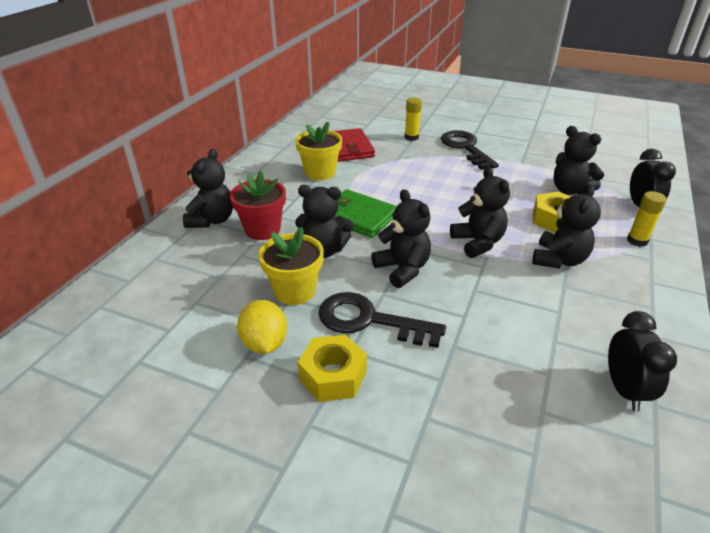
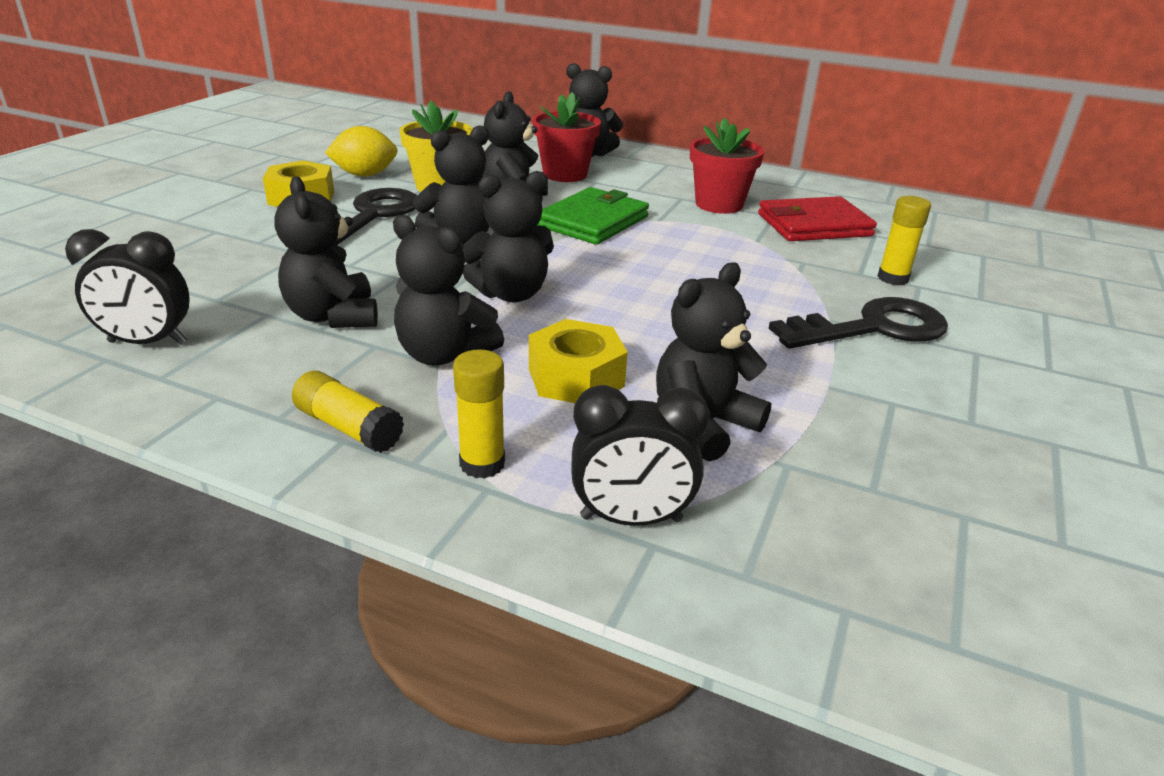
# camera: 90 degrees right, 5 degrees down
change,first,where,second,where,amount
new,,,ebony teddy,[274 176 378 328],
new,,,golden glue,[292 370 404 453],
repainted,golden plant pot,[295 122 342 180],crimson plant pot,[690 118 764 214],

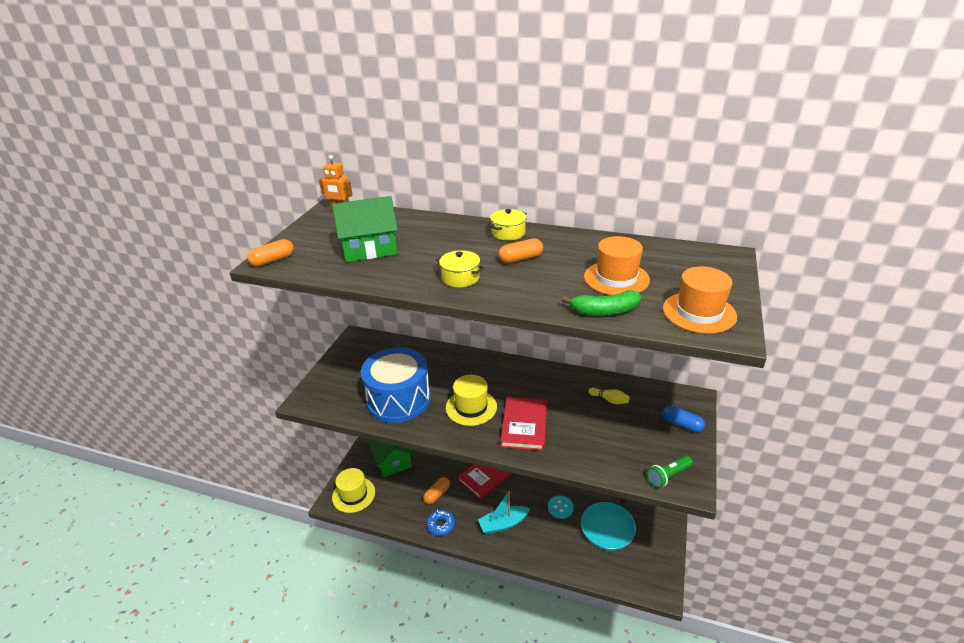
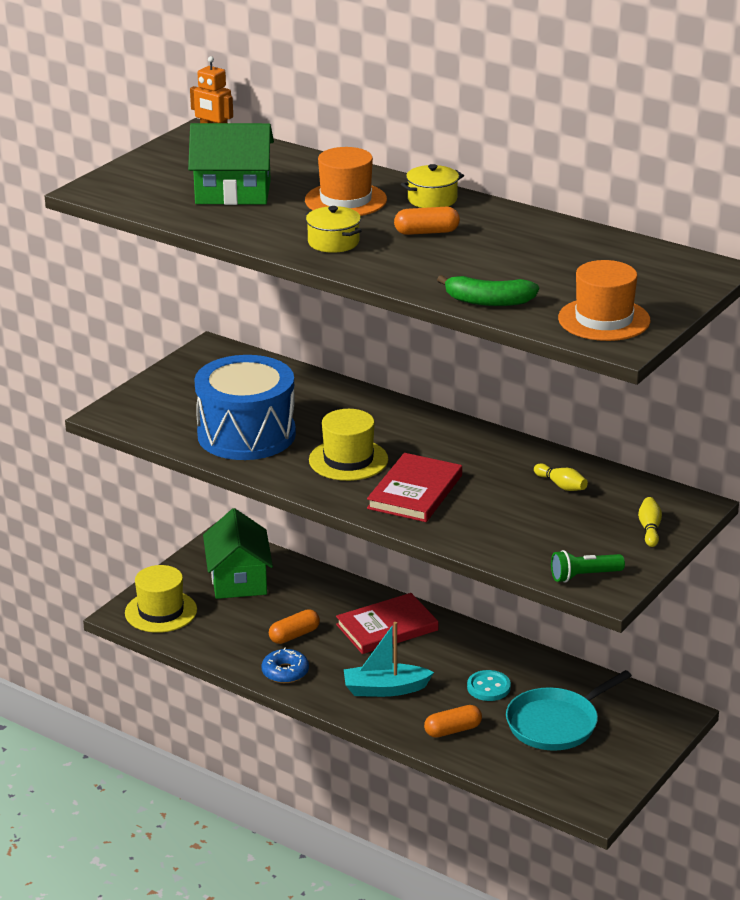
# camera: 15 degrees right, 5 degrees down
change,first,where,second,where,amount
shifted,orange-coloured hat,[584 236 650 295],,[305 147 387 216],
shifted,orange-coloured pill,[247 239 294 267],,[424 705 482 738],
swapped,royal blue pill,[662 405 705 432],golden tenpin,[638 497 662 547],

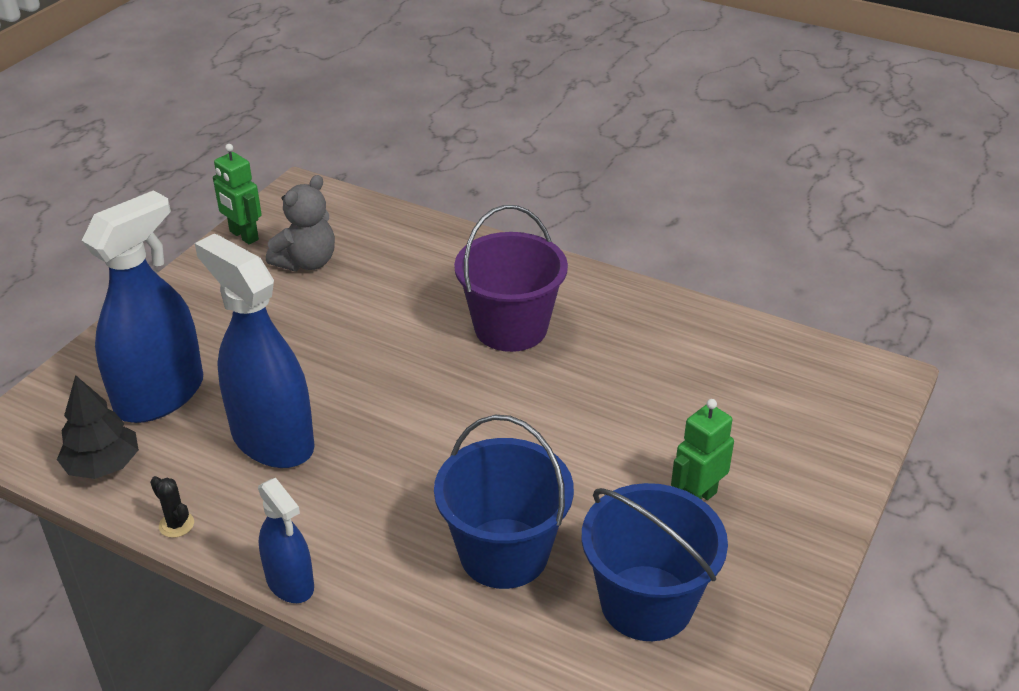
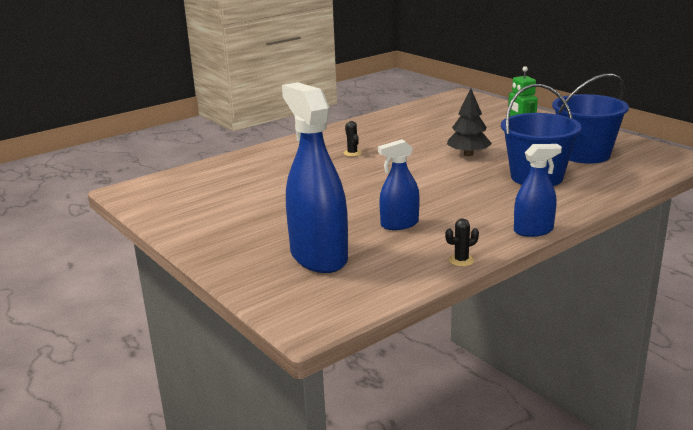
# camera: 65 degrees left, 15 degrees down
change,first,where,second,where,amount
swapped,violet sand bucket,[454 205 568 352],ebony saguaro cactus,[343 121 362 157],
scaled,royal blue sprayer,[195 233 315 468],,[378 139 420 230],x0.55
shifted,ebony fir tree,[57 375 139 479],,[447 88 492 156],
gone,leaf-green robot figure,[213 144 262 244],,,
gone,ash-grey teddy,[266 175 335 271],,,

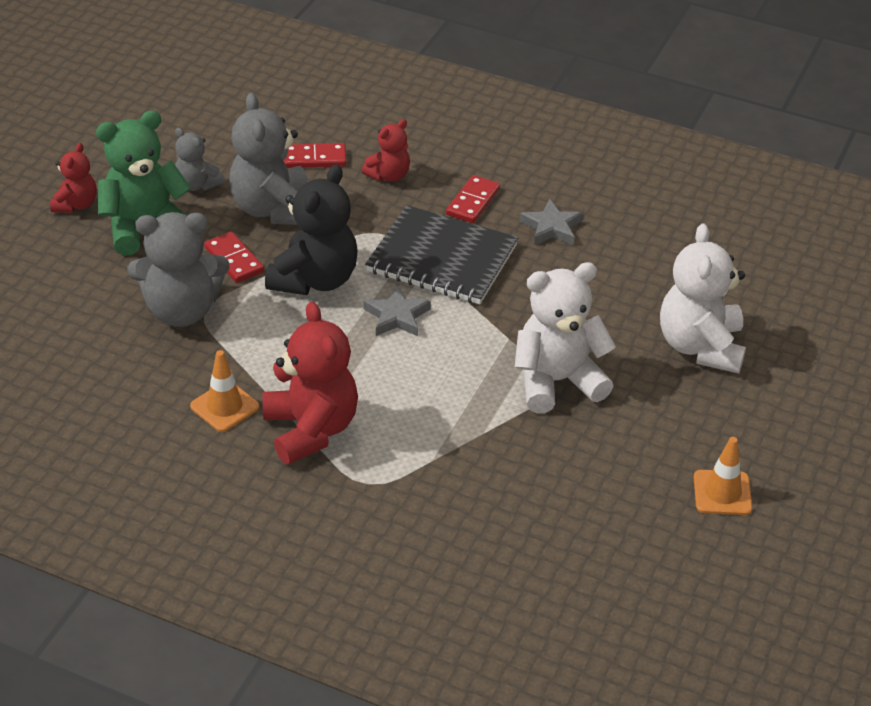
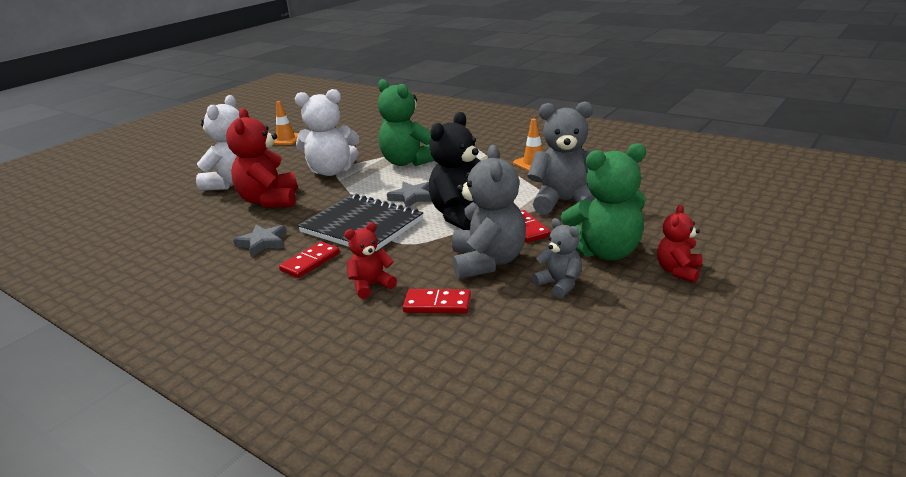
# camera: 165 degrees left, 15 degrees down
change,first,where,second,where,amount
shifted,crimson teddy,[262 302 358 465],,[226 108 298 208],
new,,,leaf-green teddy,[378 79 435 166],

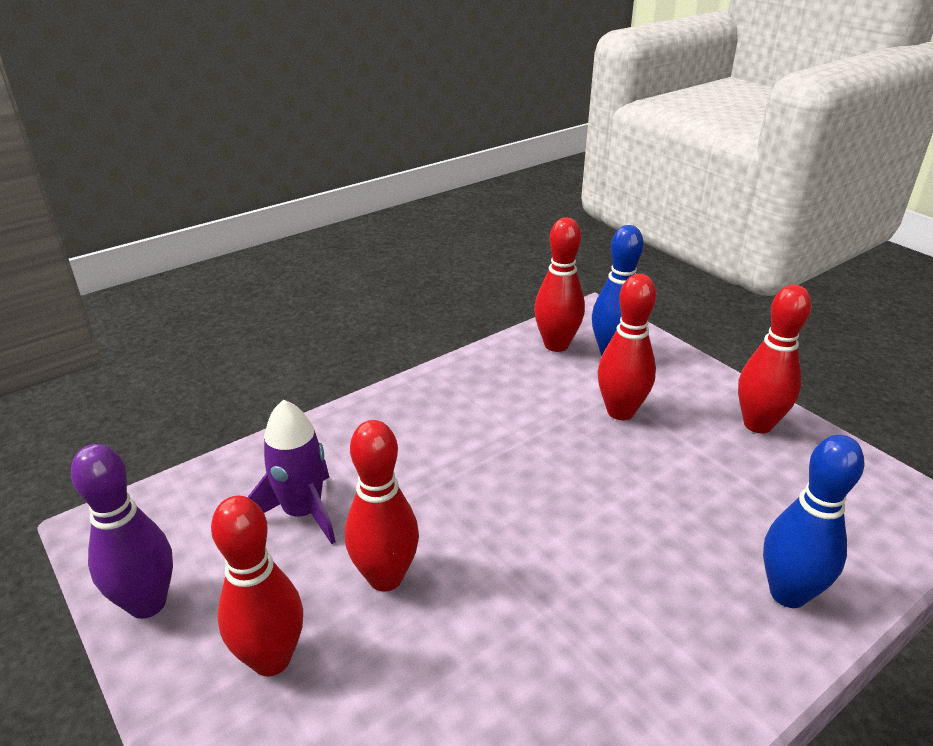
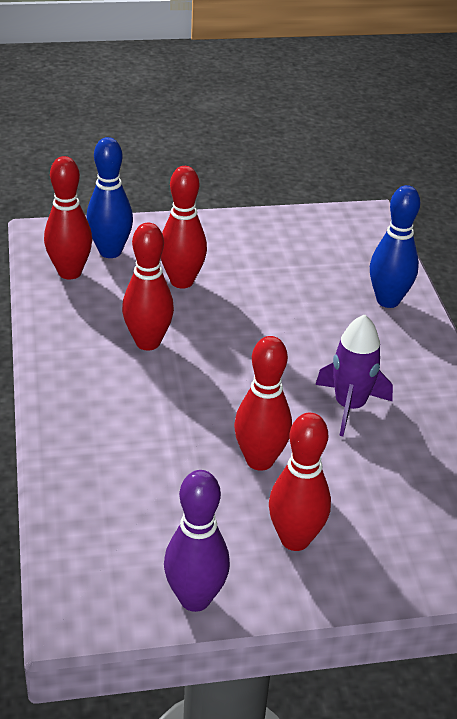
# camera: 65 degrees left, 5 degrees up
change,first,where,second,where,amount
shifted,crimson tenpin,[738 285 811 433],,[122 222 174 351],
shifted,violet toy rocket,[247 399 336 544],,[316 314 393 436],

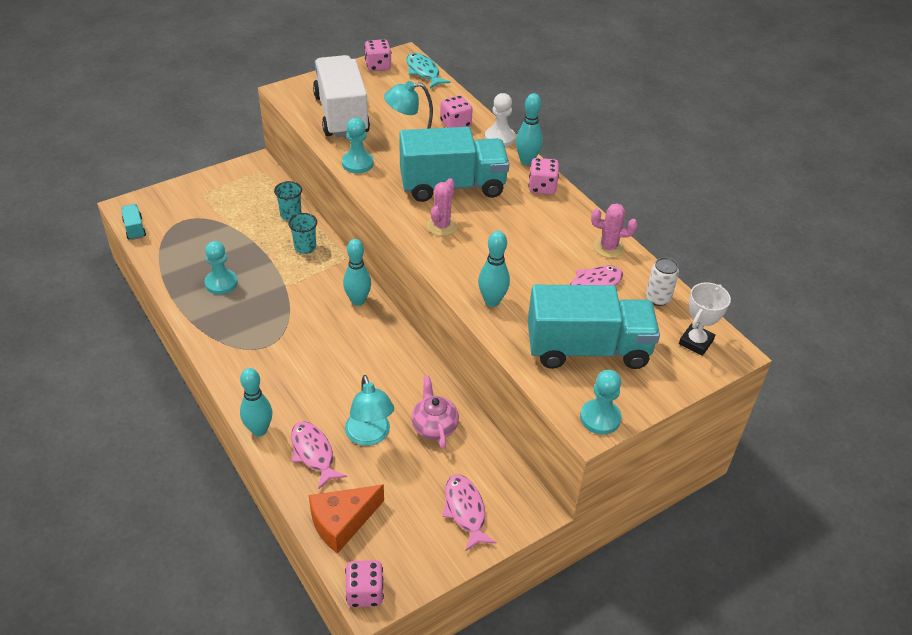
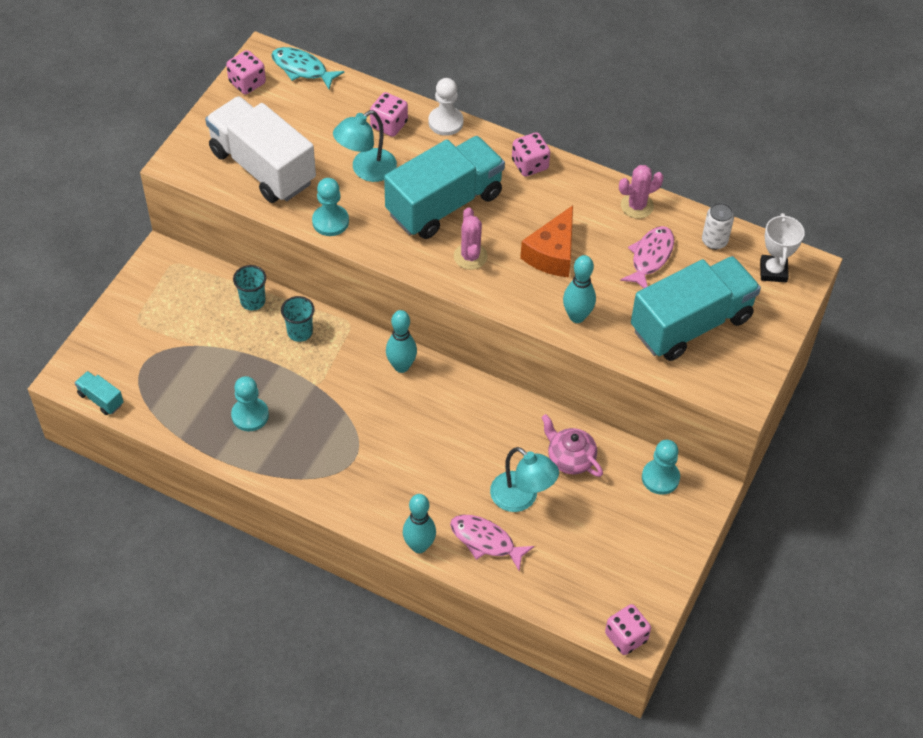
# camera: 30 degrees left, 10 degrees up
change,first,where,second,where,amount
shifted,orange-coloured cheese wedge,[309 484 384 554],,[520 205 573 277],
shifted,teal game pawn,[580 370 622 435],,[642 440 680 495],
gone,rose-pink fish figure,[442 475 497 552],,,
gone,teal tenpin,[516 93 543 165],,,

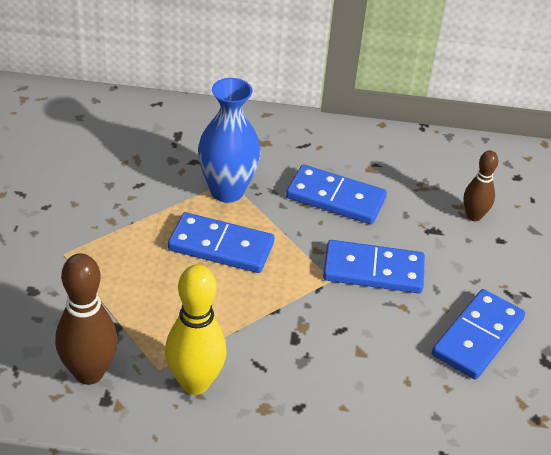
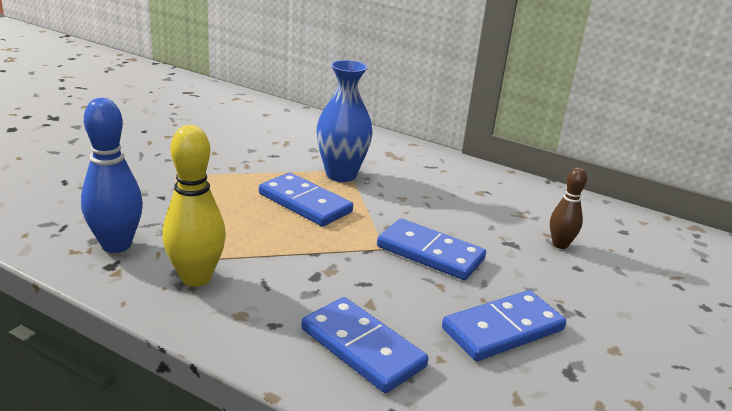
# camera: 25 degrees right, 15 degrees down
change,first,where,second,where,amount
repainted,russet tenpin,[55 254 118 385],royal blue tenpin,[81 98 143 253],
shifted,royal blue domino piece,[286 165 387 224],,[301 297 428 393],

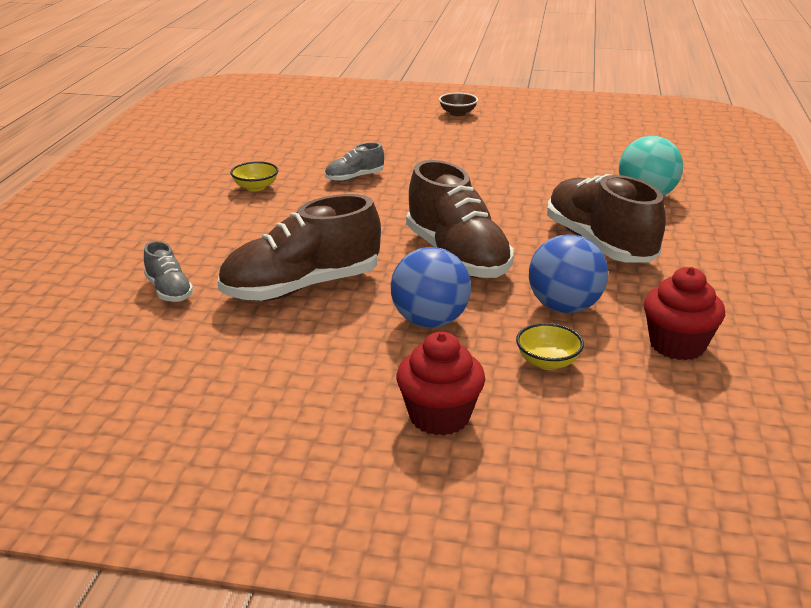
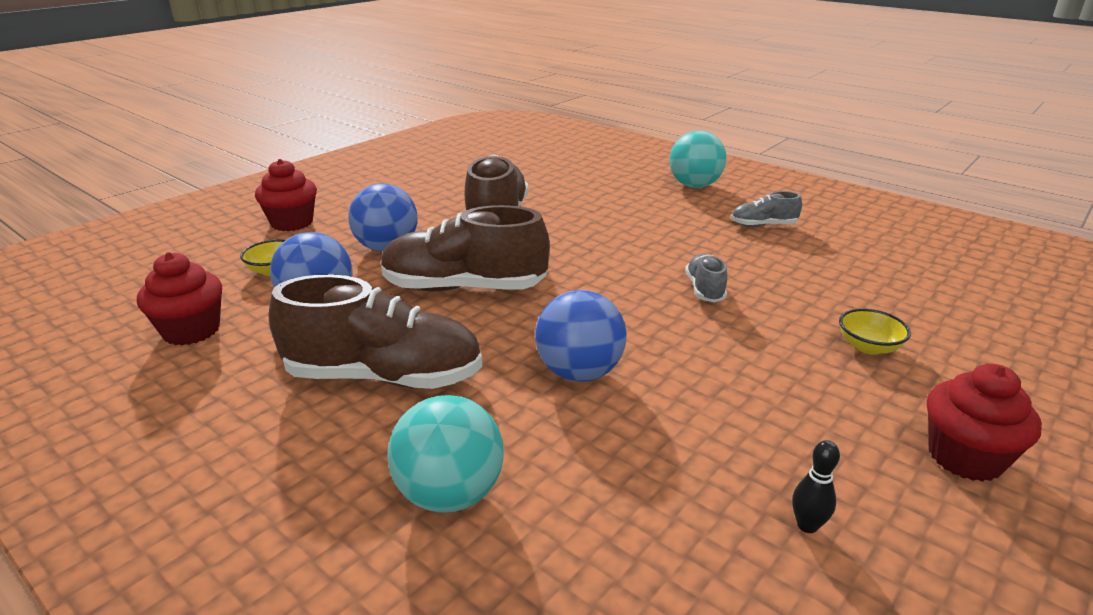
# camera: 120 degrees right, 0 degrees up
change,first,where,second,where,amount
new,,,royal blue sphere,[535 290 627 382],
new,,,teal sphere,[669 131 727 188],
shifted,ash-grey sneaker,[144 241 193 302],,[731 191 802 227],
new,,,ebony tenpin,[792 440 840 533],
shifted,golden bowl,[230 161 278 192],,[839 308 911 355],
swapped,russet bowl,[439 93 478 116],crimson muffin,[927 364 1042 482],

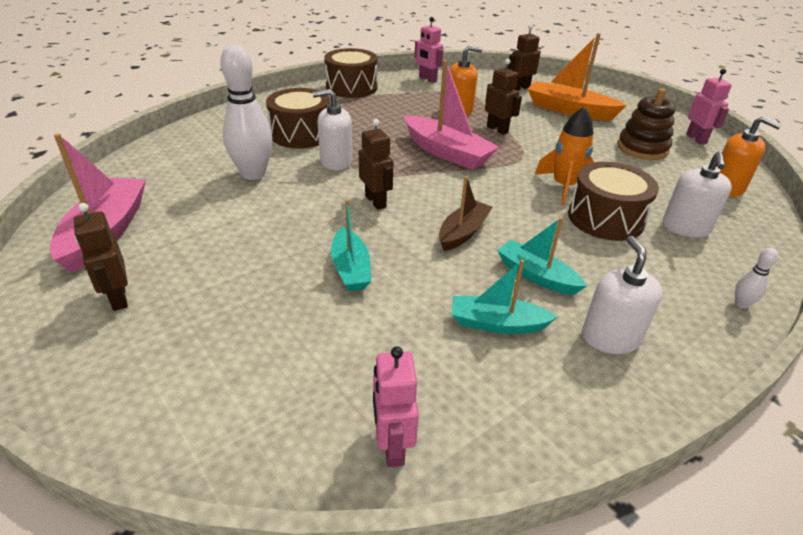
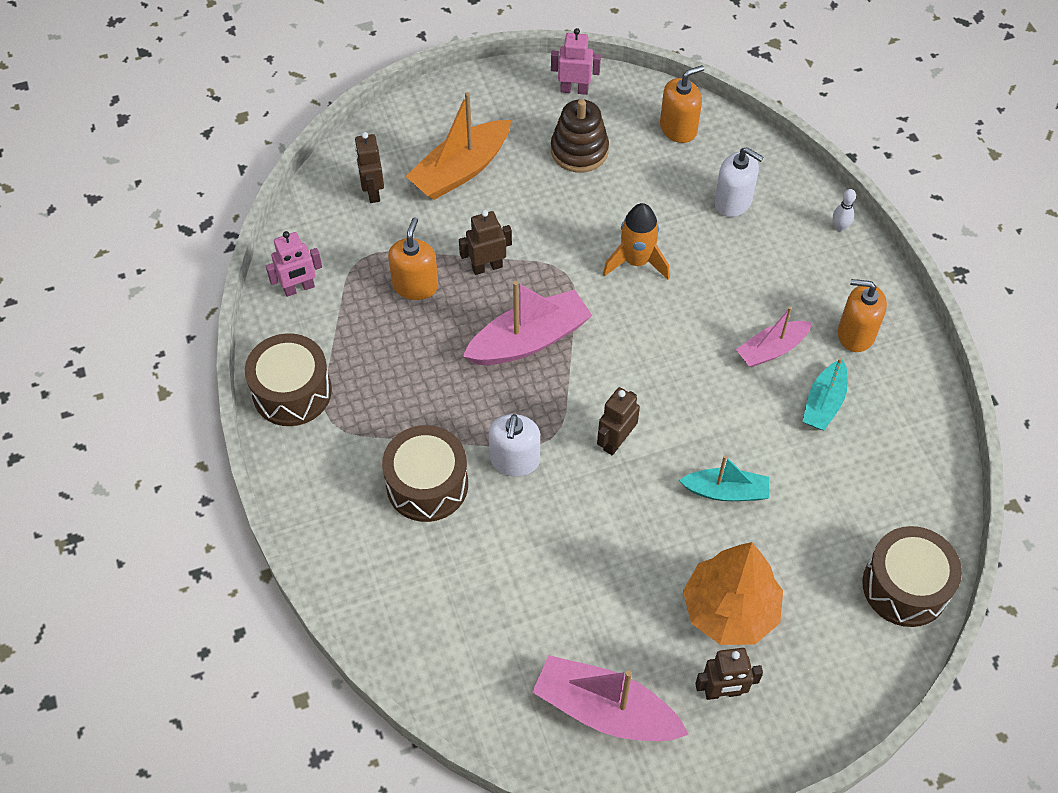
# camera: 70 degrees left, 20 degrees up
change,first,where,second,where,amount
rotated,russet robot figure,[359 119 393 210],,[597 387 640 455],45 degrees counterclockwise
new,,,orange-coloured fir tree,[683 542 783 645],
repainted,teal boat,[497 217 587 295],rose-pink boat,[736 307 812 367],
repainted,pure white pump bottle,[582 236 663 354],orange-coloured pump bottle,[838 279 887 352],
shifted,russet toy drum,[568 162 659 241],,[862 526 962 627],
gone,pure white tenpin,[220 44 273 180],,,
gone,rose-pink robot figure,[373 346 419 467],,,
gone,russet boat,[439 176 493 251],,,

